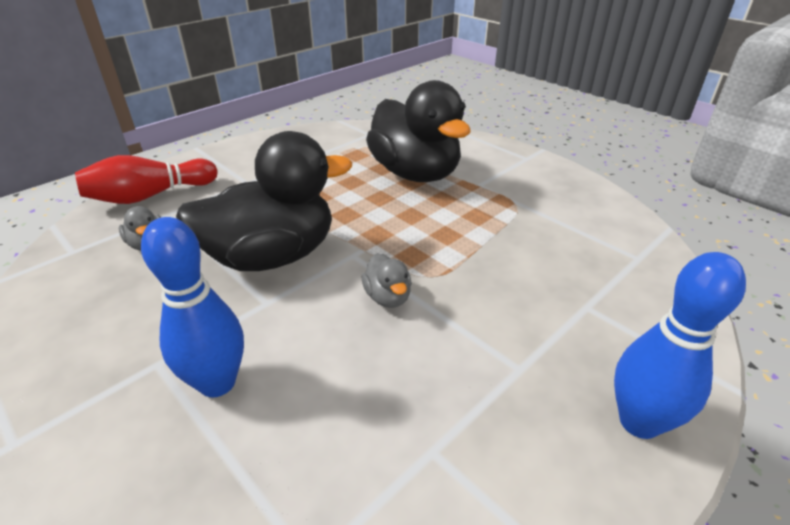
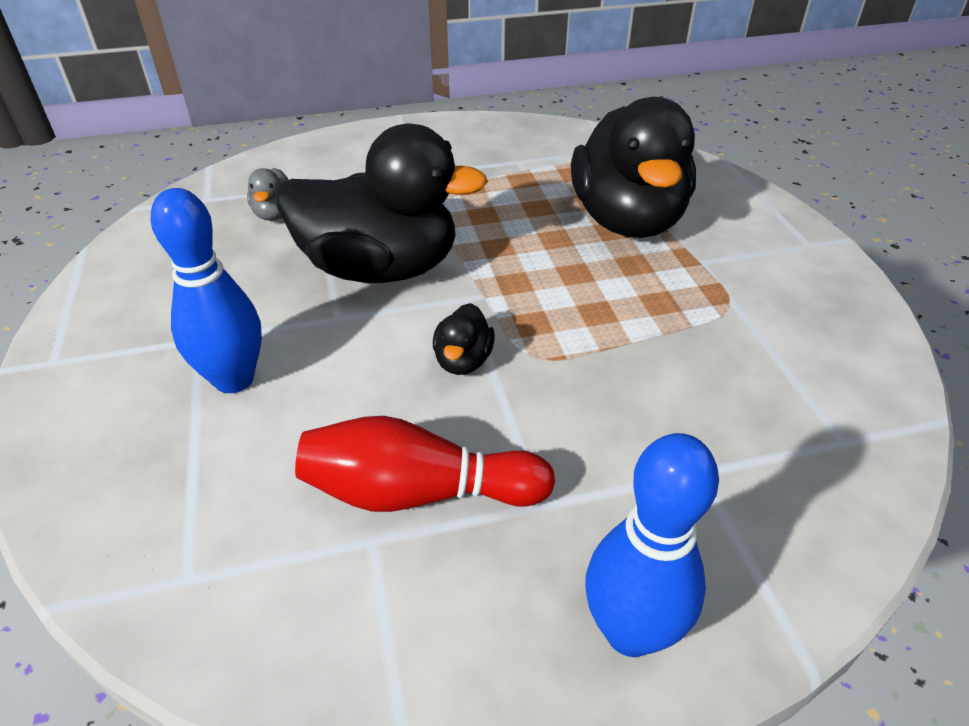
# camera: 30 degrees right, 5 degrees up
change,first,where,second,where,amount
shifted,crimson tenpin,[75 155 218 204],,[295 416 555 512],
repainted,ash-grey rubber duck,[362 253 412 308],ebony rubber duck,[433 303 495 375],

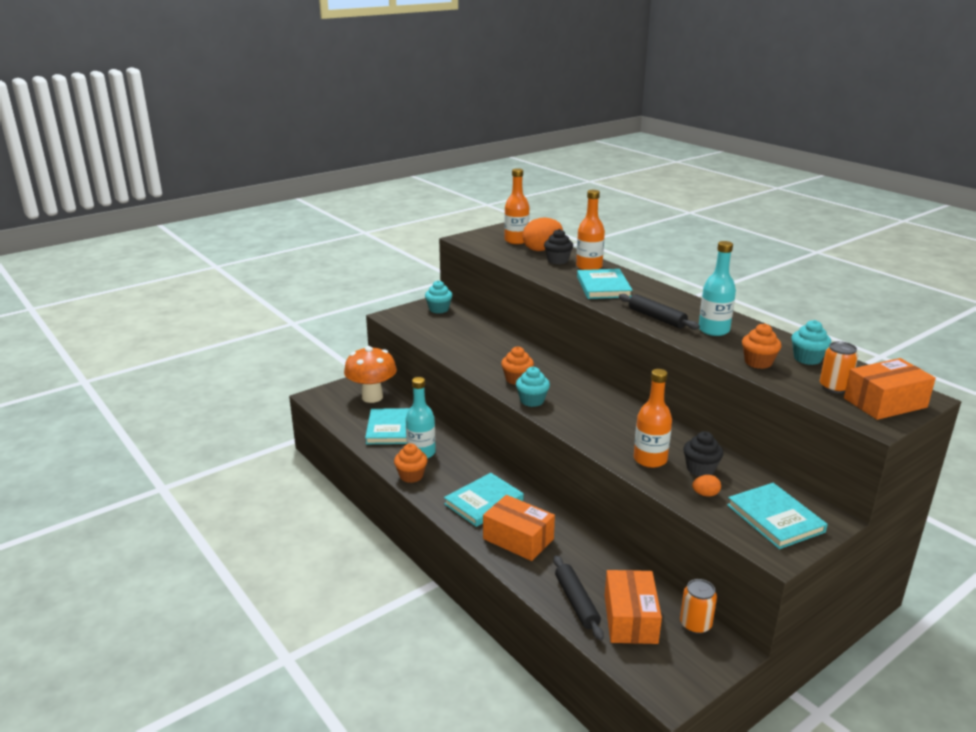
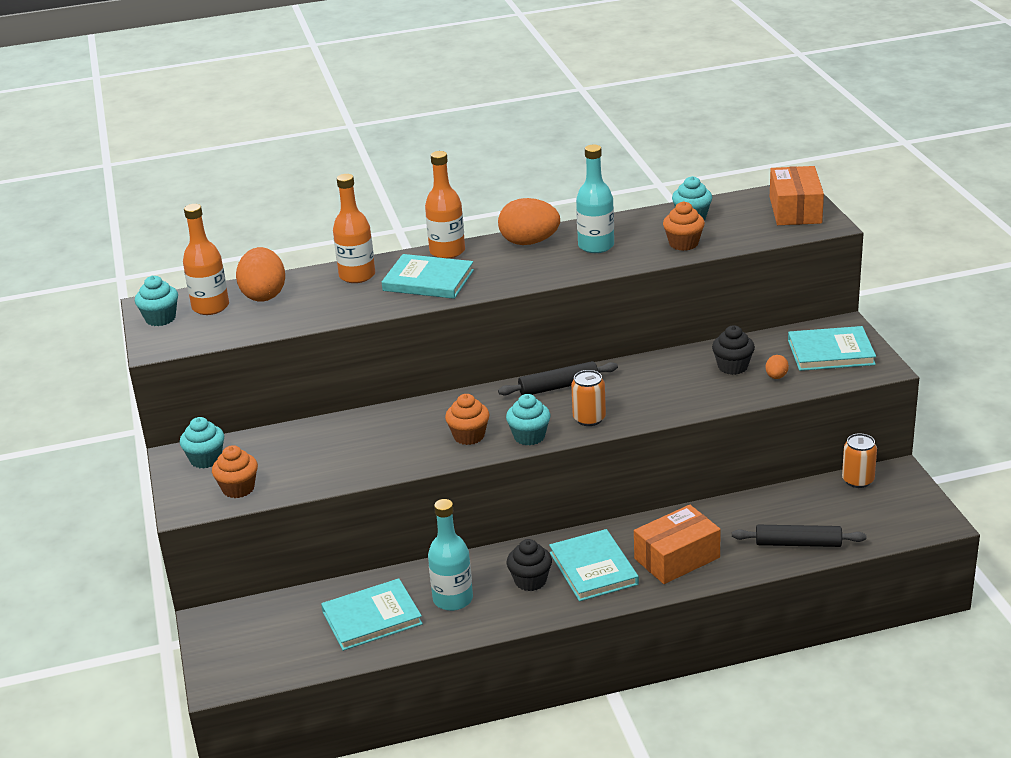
# camera: 65 degrees left, 5 degrees up
change,first,where,second,where,amount
new,,,teal muffin,[135 276 178 326],
shifted,orange-coloured muffin,[394 444 428 483],,[212 445 258 498],
rotated,teal hardcover,[365 408 410 444],,[321 578 423 651],45 degrees counterclockwise
shifted,orange-coloured drink bottle,[634 369 672 468],,[425 151 465 259],
new,,,orange-coloured egg,[498 198 560 245],
shifted,ebony dough roller,[619 294 700 330],,[498 361 618 395],
shifted,ebony muffin,[544 229 573 264],,[507 539 552 591],
shifted,orange-coloured tin,[820 341 858 393],,[571 370 606 426],
gone,orange-coloured mushroom,[344 346 397 403],,,
gone,orange-coloured parcel,[605 570 662 644],,,

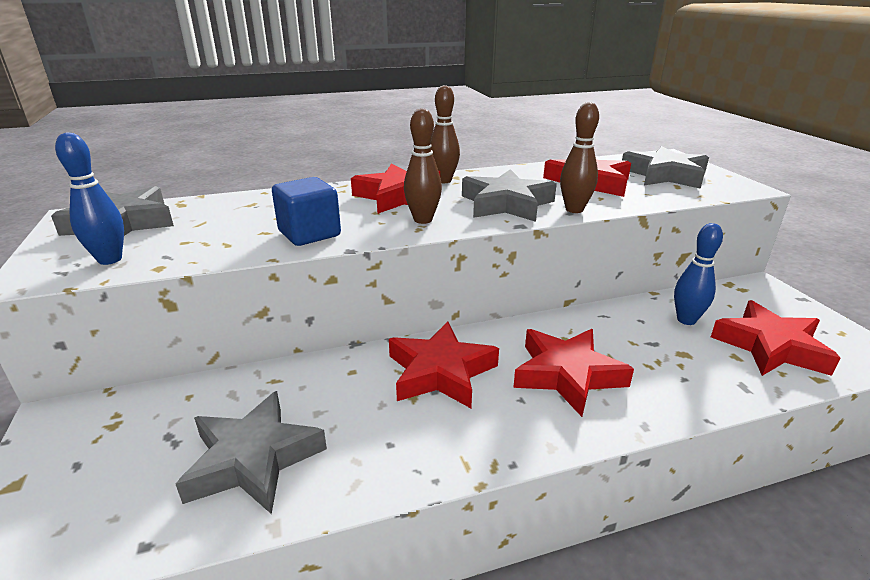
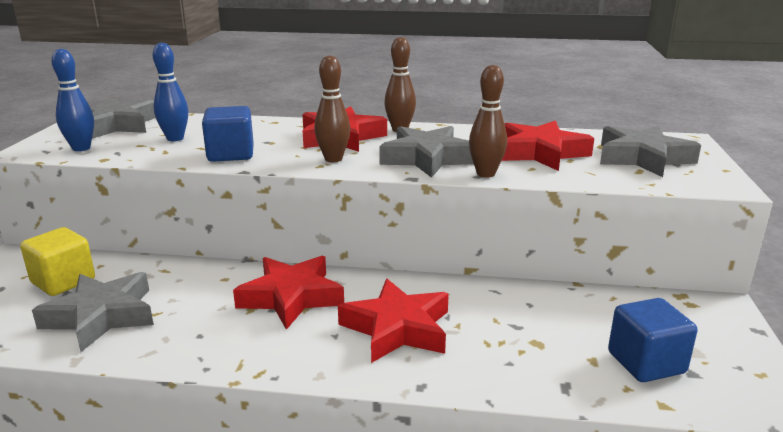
# camera: 25 degrees right, 5 degrees down
change,first,where,second,where,amount
new,,,golden cube,[20 227 95 296],
shifted,royal blue tenpin,[674 223 723 325],,[153 43 188 141],
swapped,crimson star shape,[711 300 840 376],royal blue cube,[608 298 697 382],

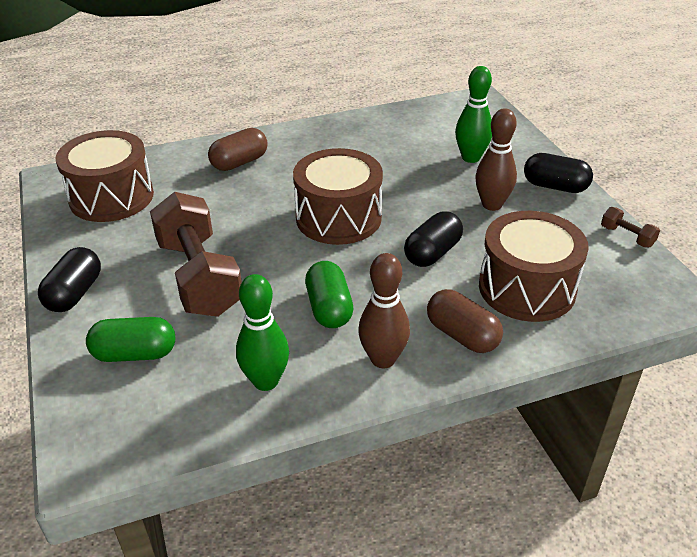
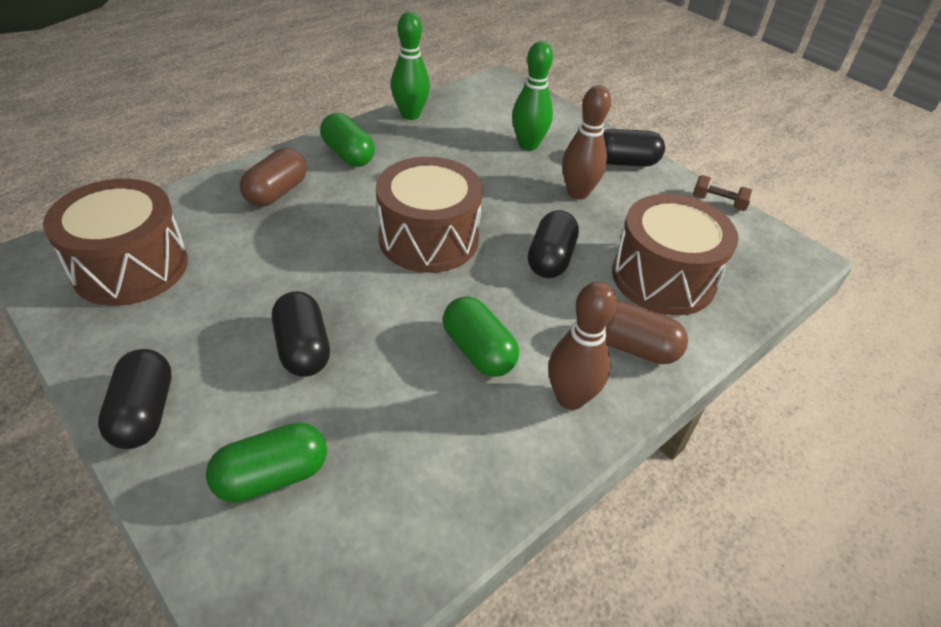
# camera: 25 degrees left, 5 degrees up
change,first,where,second,where,amount
swapped,russet hand weight,[150 192 242 317],ebony pill,[272 291 330 377],
new,,,leaf-green pill,[320 113 375 167],
shifted,leaf-green tenpin,[236 274 289 391],,[391 12 430 120],

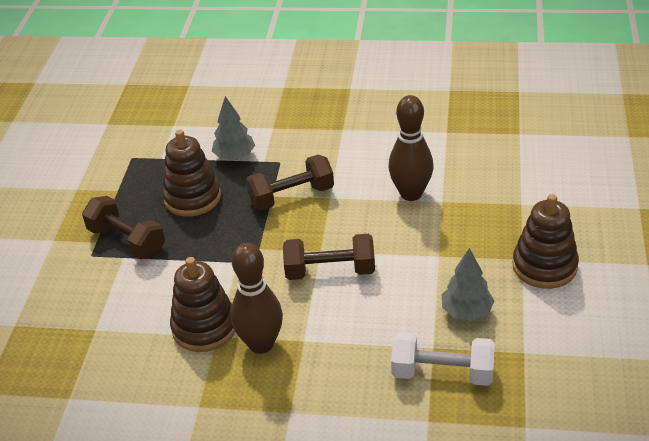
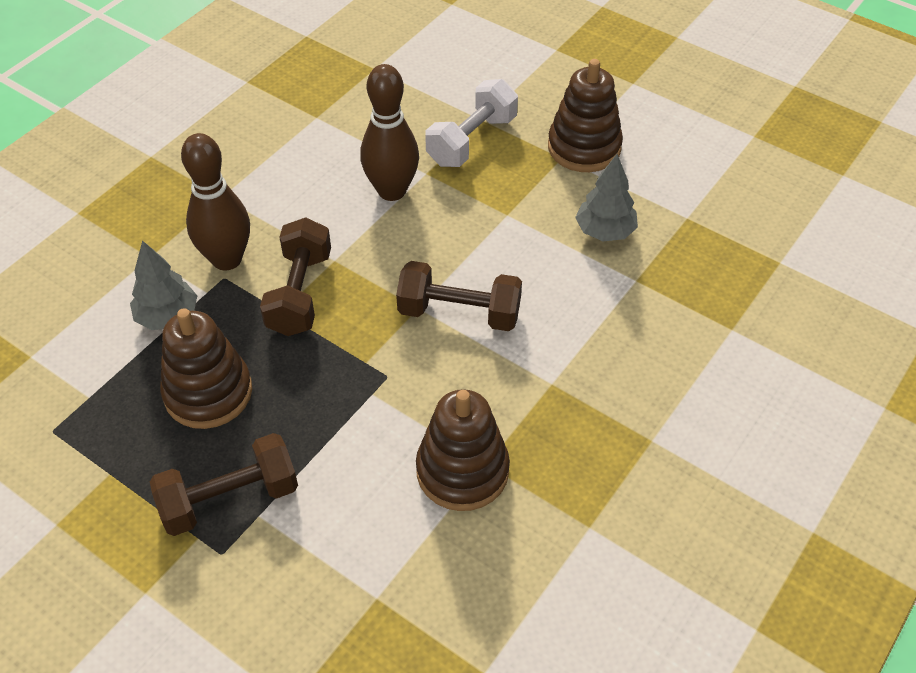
# camera: 65 degrees left, 10 degrees up
change,first,where,second,where,amount
shifted,russet tenpin,[231 243 283 354],,[181 133 250 270],
rotated,russet hand weight,[283 234 375 280],,[396 261 522 331],75 degrees clockwise
shifted,pure white hand weight,[391 332 495 386],,[425 79 518 167],

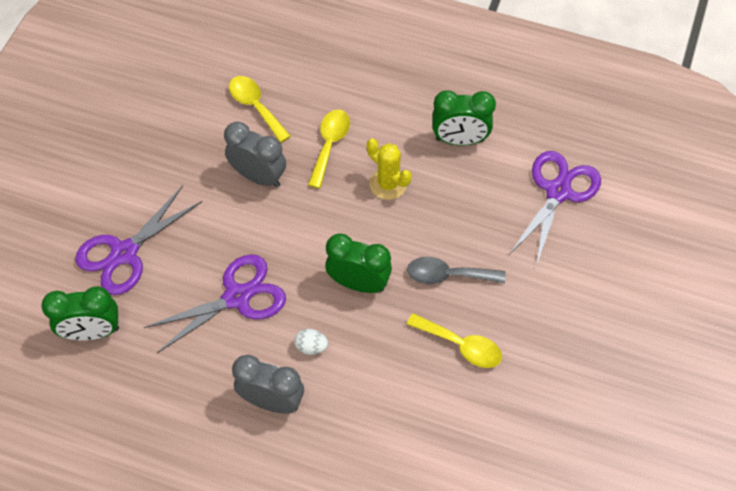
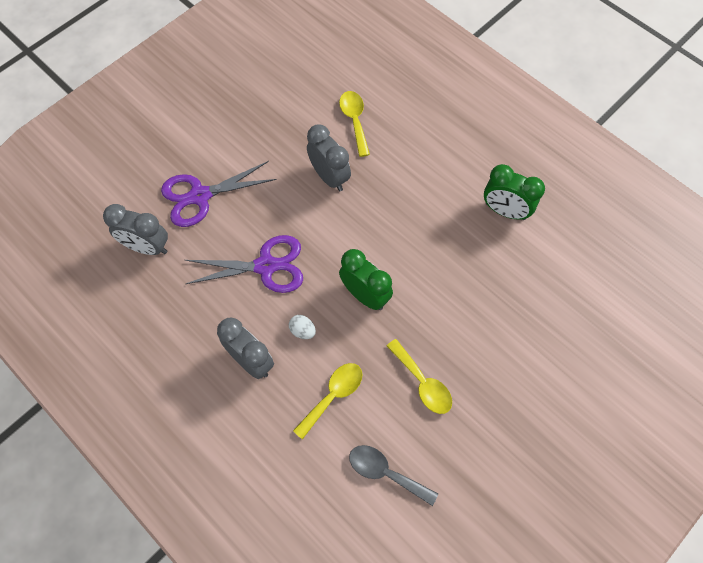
# camera: 25 degrees right, 5 degrees up
change,first,where,second,where,amount
repainted,leaf-green clock,[41 286 119 341],ash-grey clock,[103 204 168 255],
shifted,golden spoon,[308 110 350 189],,[293 363 362 440],
shifted,ash-grey spoon,[407 257 506 284],,[349 445 438 506],
gone,golden saguaro cactus,[367 138 412 200],,,
gone,violet scissors,[510 151 601 266],,,

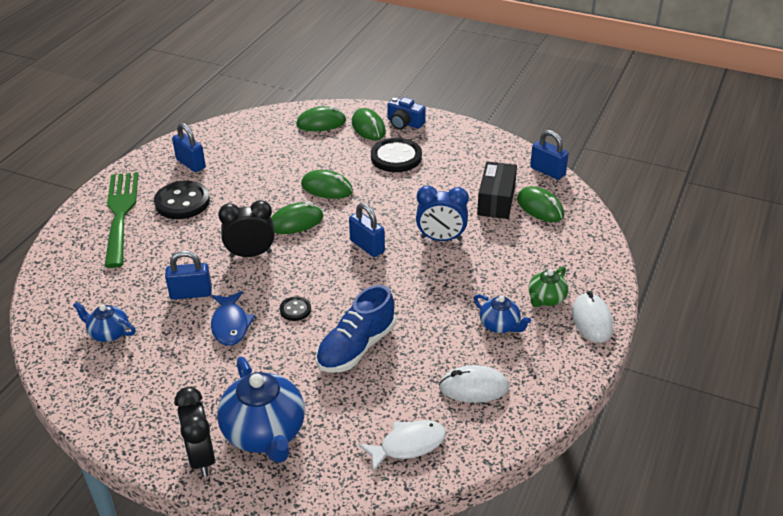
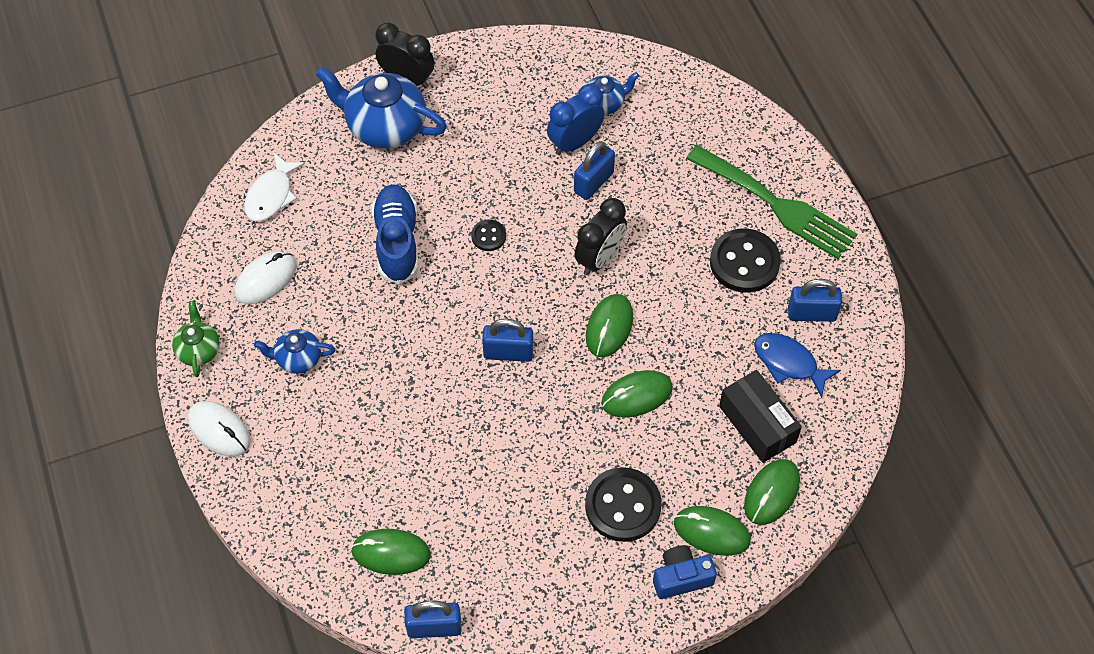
# camera: 135 degrees right, 20 degrees up
change,first,where,second,where,amount
shifted,leaf-green tea pot,[528 267 568 307],,[172 301 220 377],
shifted,royal blue clock,[416 186 469 241],,[547 84 605 155],
shifted,ebony parcel,[477 162 517 219],,[719 370 802 463],
shifted,royal blue fish figure,[211 291 255 346],,[754 333 841 398],

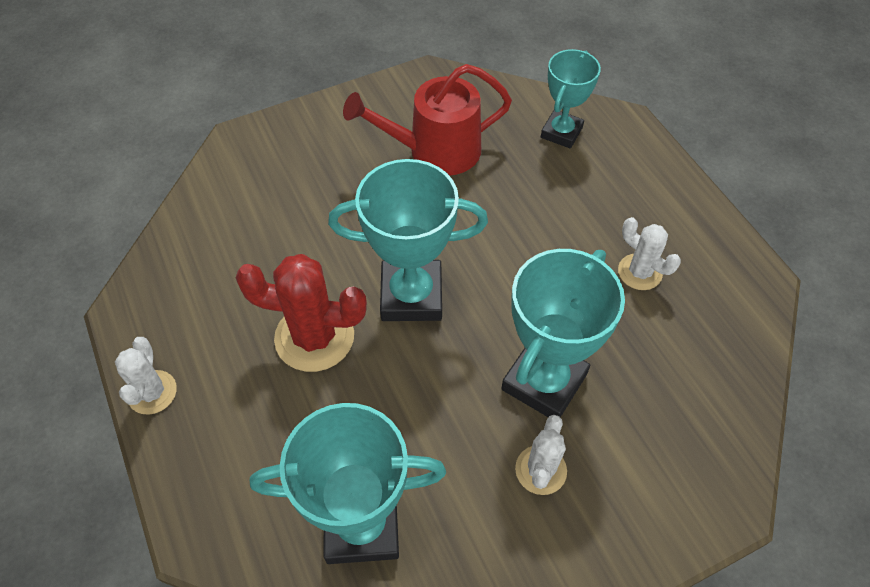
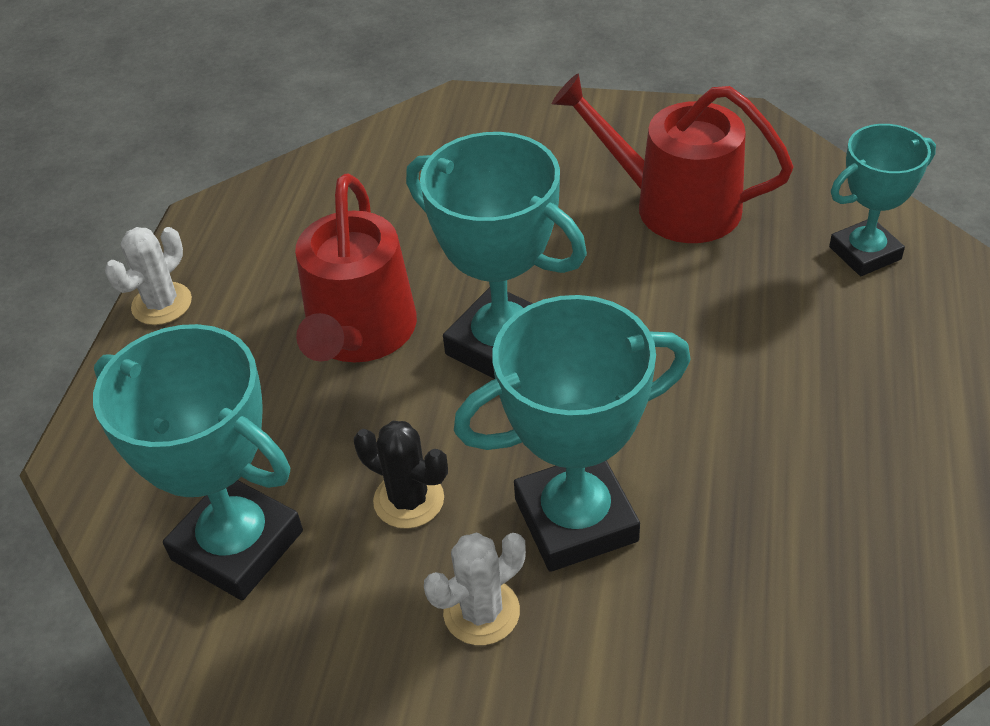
# camera: 40 degrees right, 10 degrees down
change,first,where,second,where,amount
swapped,crimson saguaro cactus,[236 254 367 372],crimson watering pot,[295 174 417 362],
new,,,ebony saguaro cactus,[354 421 448 529],
gone,pure white saguaro cactus,[618 217 681 290],,,

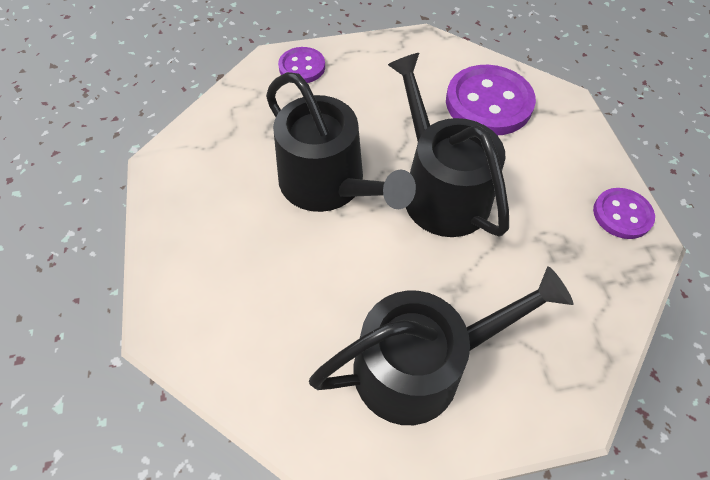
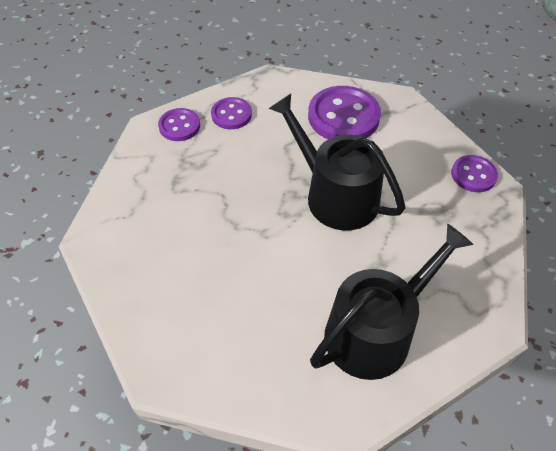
# camera: 20 degrees left, 5 degrees down
change,first,where,second,where,amount
new,,,violet shirt button,[211 97 252 129],
gone,ebony watering pot,[266 72 416 212],,,

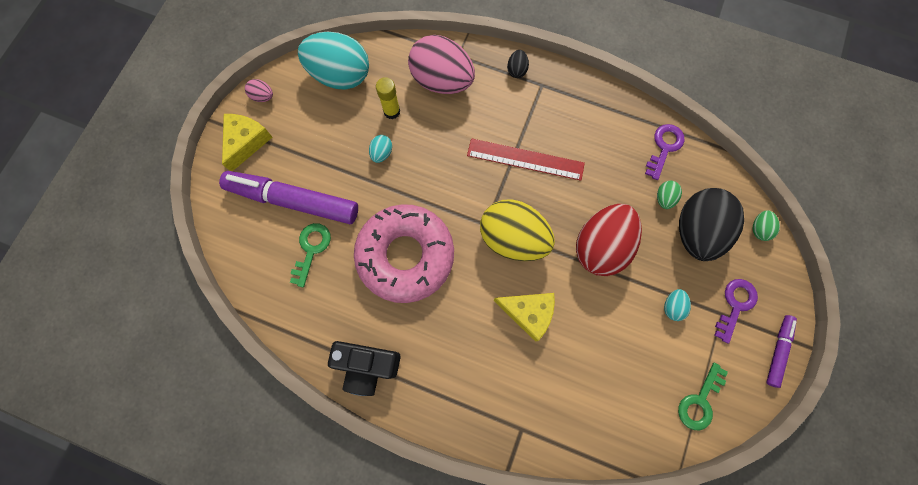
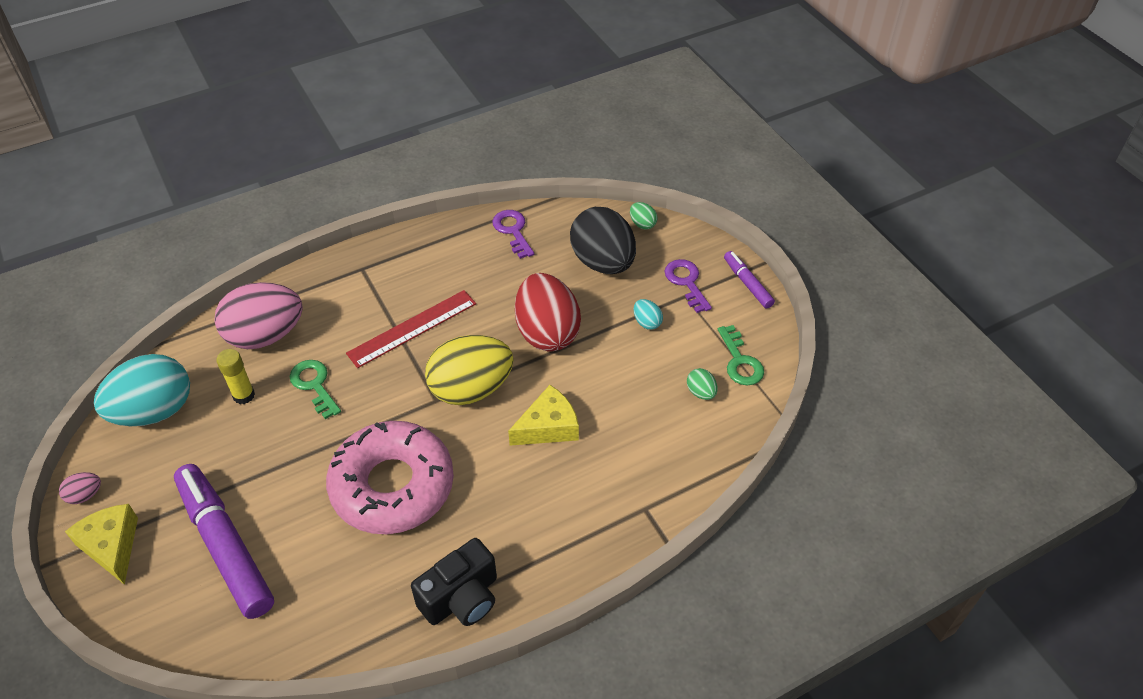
# camera: 50 degrees left, 25 degrees down
change,first,where,second,where,amount
rotated,violet marker,[219 171 358 224],,[174 464 274 619],90 degrees clockwise
shifted,leaf-green door key,[290 223 331 287],,[290 360 341 419],
shifted,leaf-green egg,[657 181 682 209],,[687 368 718 400],
gone,teal egg,[369 135 392 163],,,
gone,ebony egg,[507 50 529 78],,,

